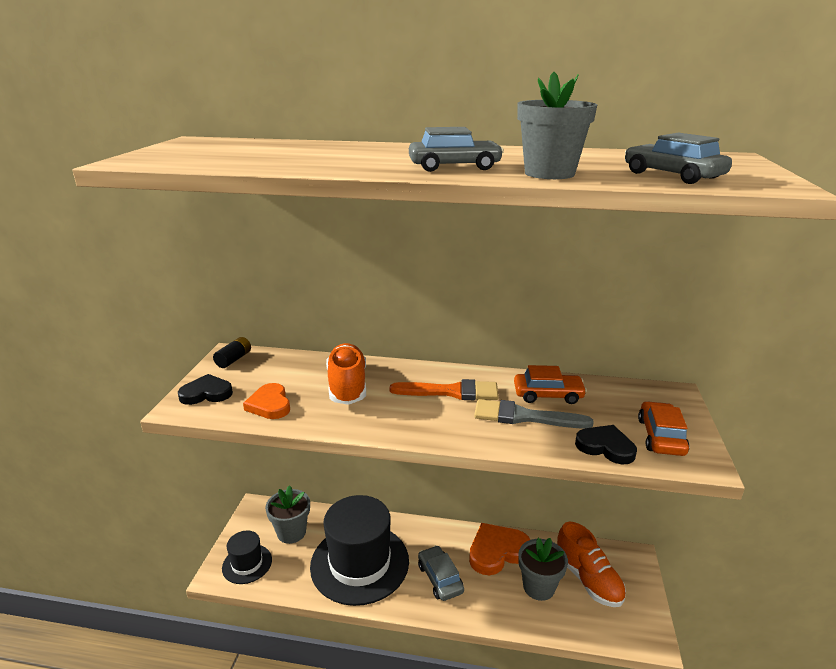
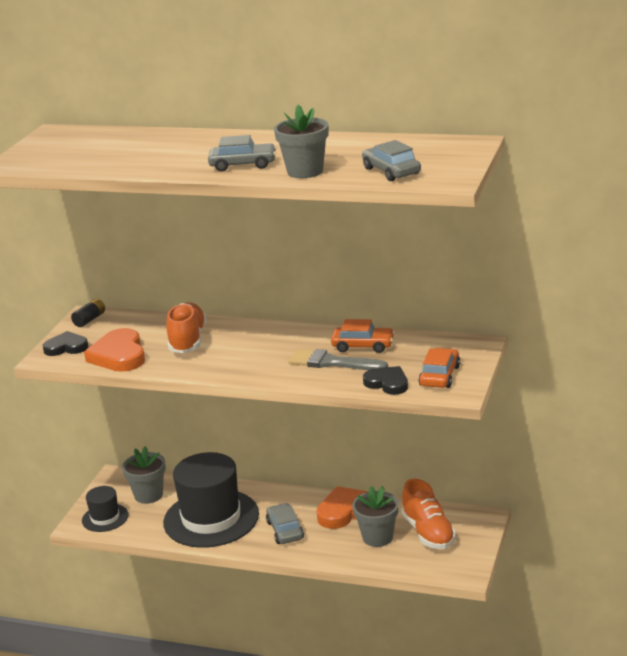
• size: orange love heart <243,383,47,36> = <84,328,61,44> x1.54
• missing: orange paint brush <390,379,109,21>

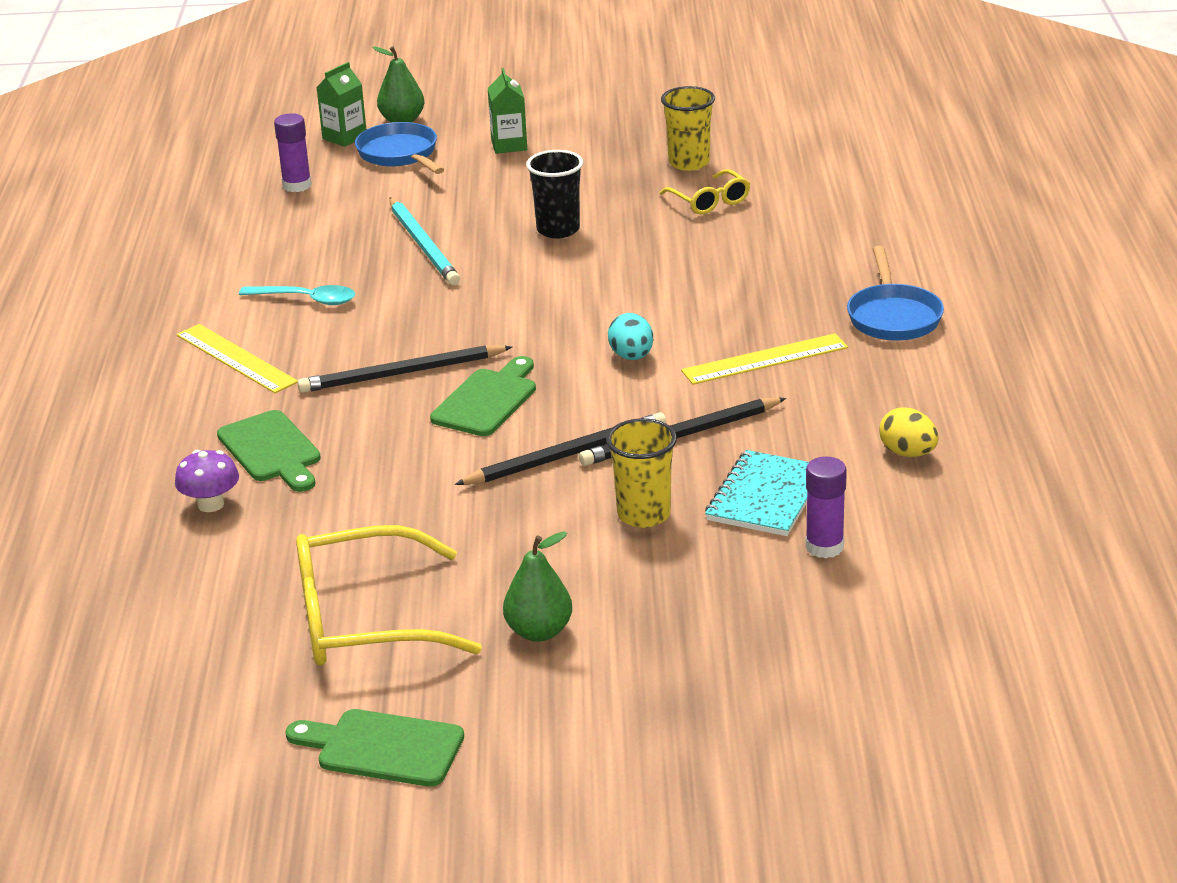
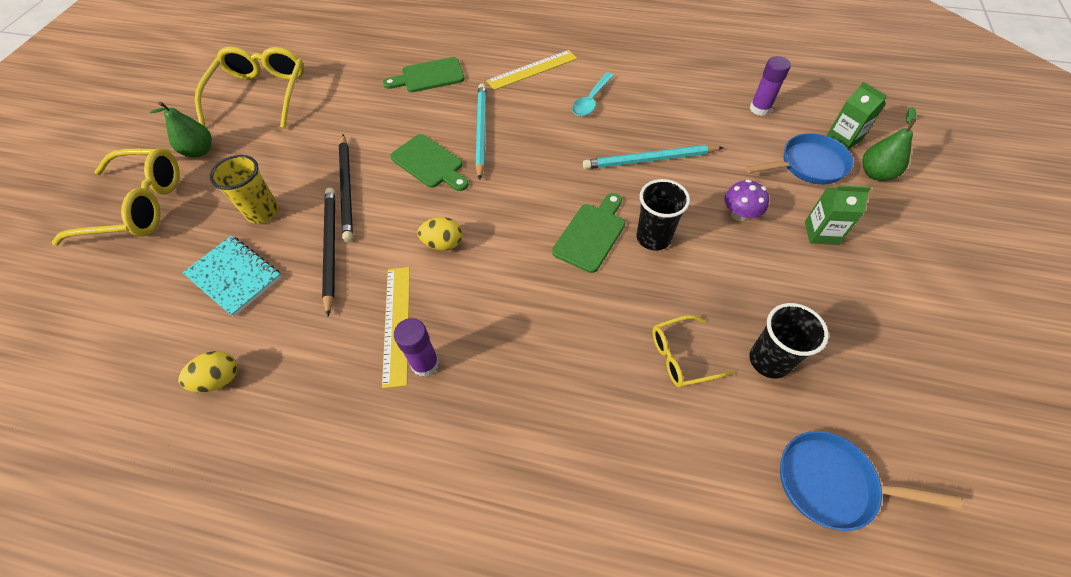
• relocated: royal purple fungus <175,450,64,62> to <724,180,45,41>
• relocated: green bread board <285,709,179,78> to <552,193,73,80>
• colour: ebony lead pencil <297,345,215,48> to aqua lead pencil <476,84,10,96>
• colour: aqua toy egg <608,313,45,47> to golden toy egg <417,217,45,33>
• colour: golden tumbler <661,86,54,85> to ebony tumbler <749,303,80,76>
• relocated: royal purple stick of glue <805,457,42,101> to <394,318,45,59>
• relocated: royal blue pan <847,246,97,95> to <780,431,181,100>
• appeared: golden eyeglasses <51,148,129,97>

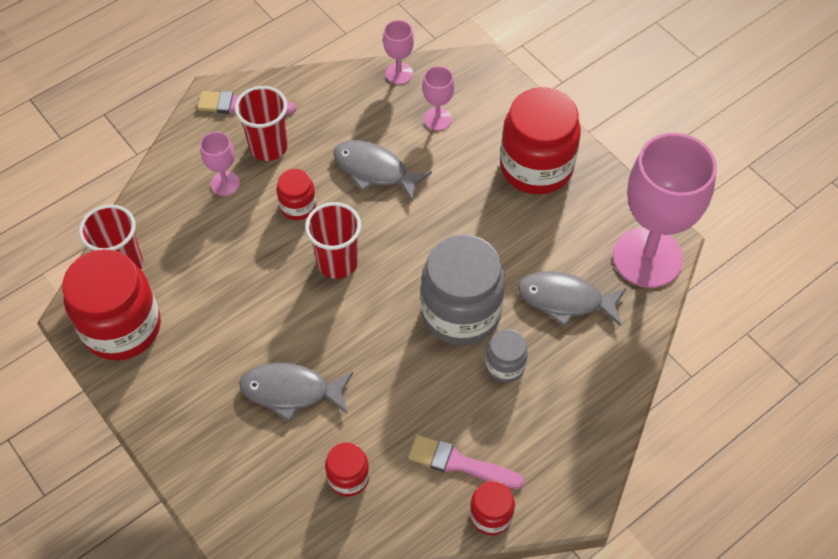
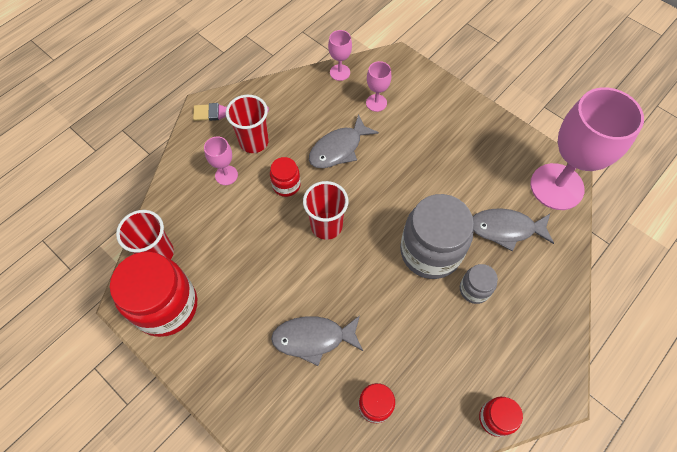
• spun: gray fish figure <333,140,99,62> = <309,114,70,54> 60 degrees counterclockwise
• missing: pink paint brush <408,435,117,54>
• missing: crimson jar <500,87,81,108>

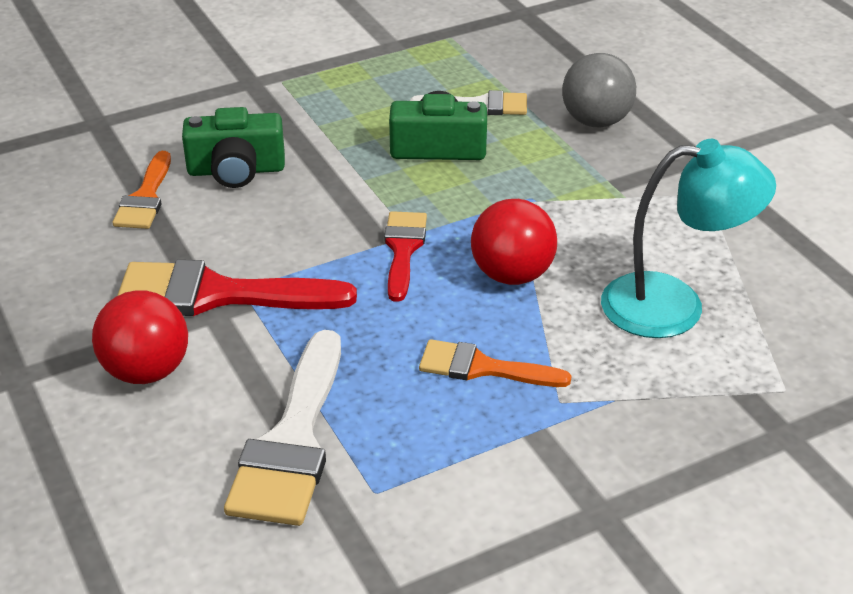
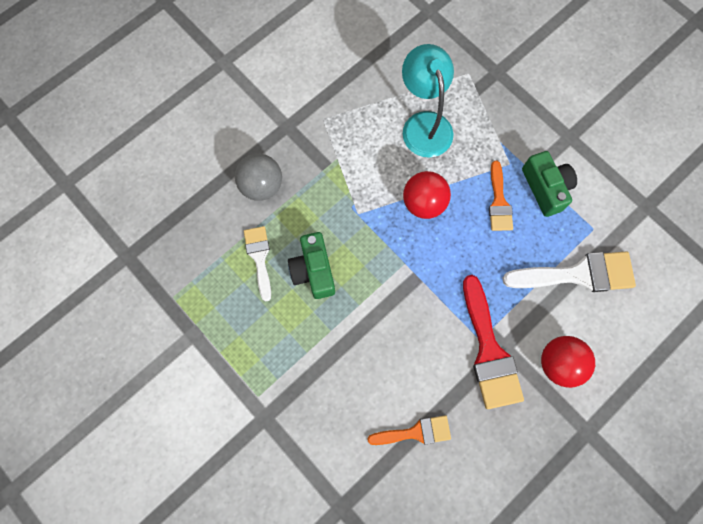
• relocated: green compact camera <182,107,103,81> to <522,151,55,66>
• missing: crimson paint brush <384,211,43,91>

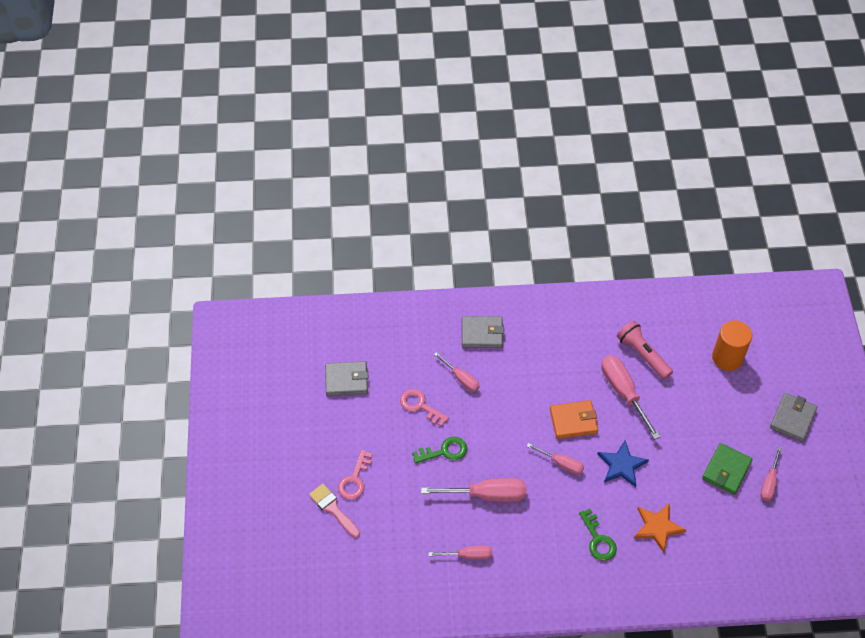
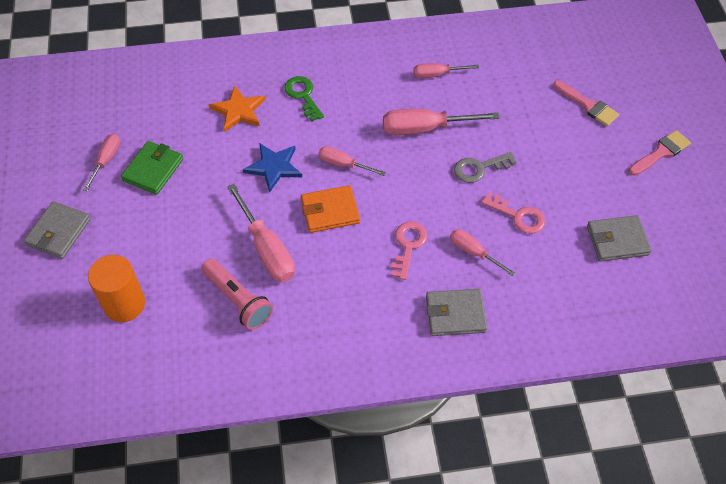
• relocated: pink key <338,450,34,50> to <391,222,37,58>
• colour: green key <413,437,54,26> to gray key <454,152,62,31>
• appeared: pink paint brush <629,130,62,46>

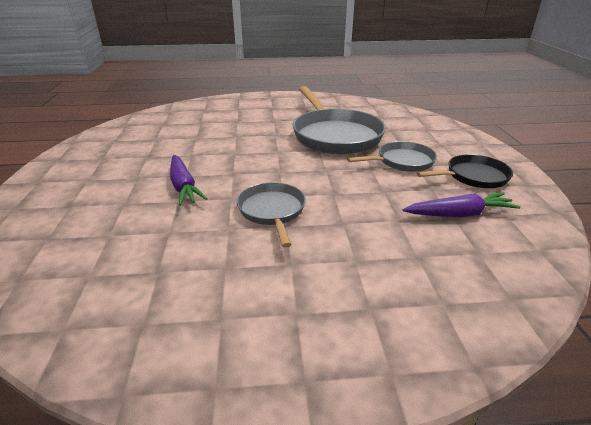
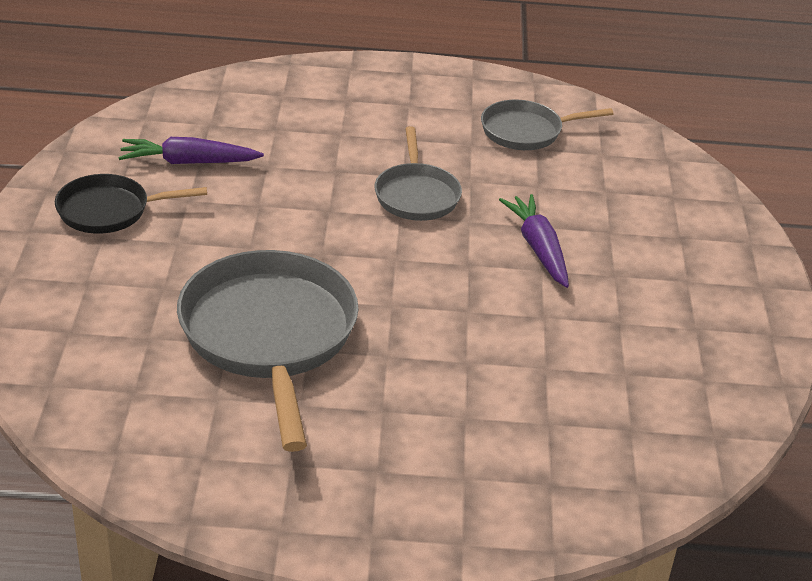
• relocated: gray pan <347,141,90,31> to <481,100,132,50>

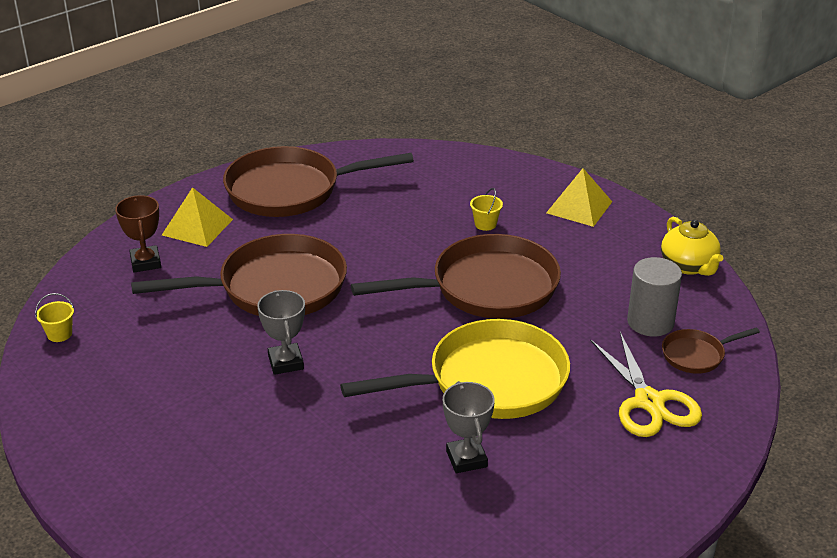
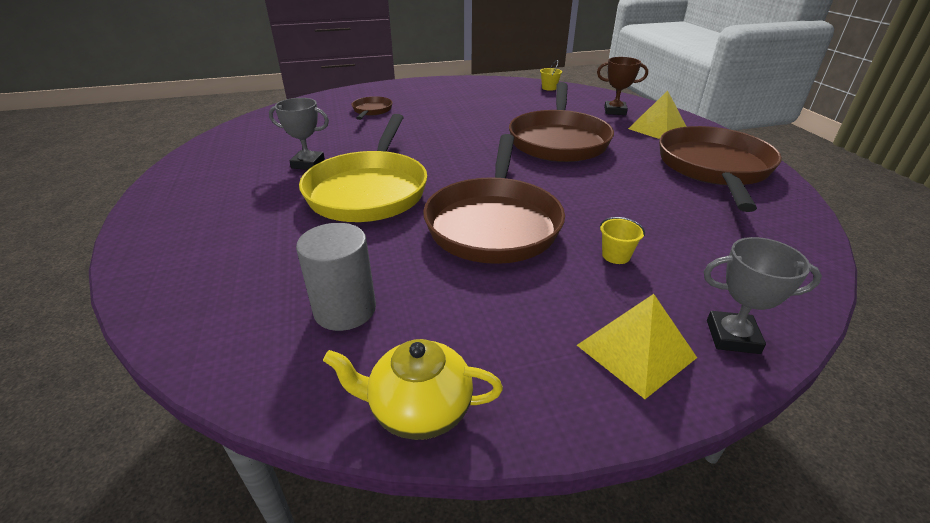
• relocated: gray award cup <257,290,48,85> to <703,237,119,117>
• missing: golden shears <590,332,112,105>
• relocated: brown pan <662,327,98,47> to <352,96,41,24>

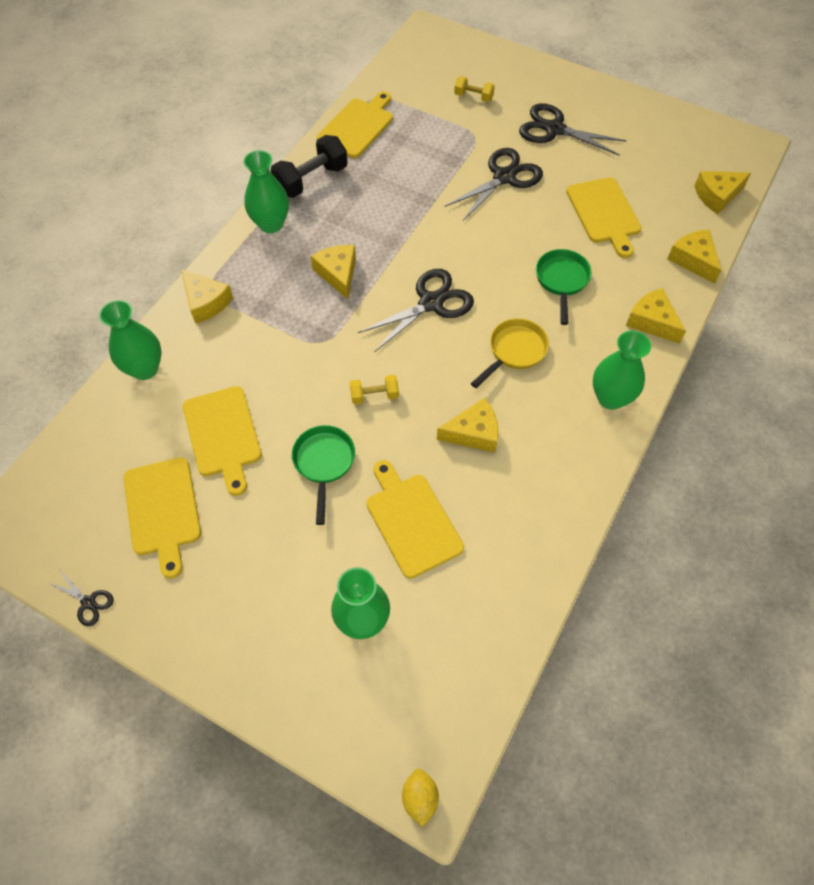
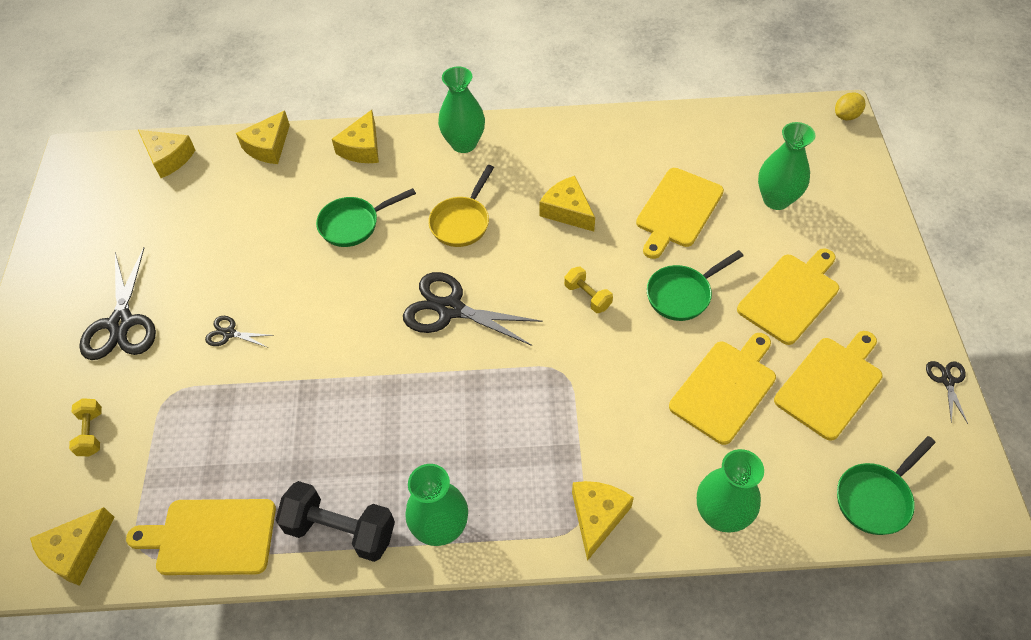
• relocated: golden piece of cheese <311,245,45,54> to <30,507,85,79>
• size: ebony shears <445,148,98,73> = <205,316,69,31> x0.49
• spun: golden pan <471,318,78,70> = <428,165,66,82> 75 degrees counterclockwise
• relocated: golden bread board <566,177,76,81> to <737,248,102,97>
• appeared: green pan <837,436,99,99>

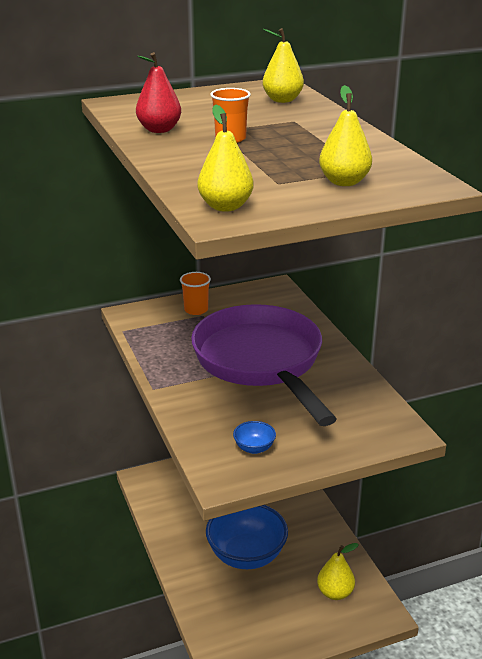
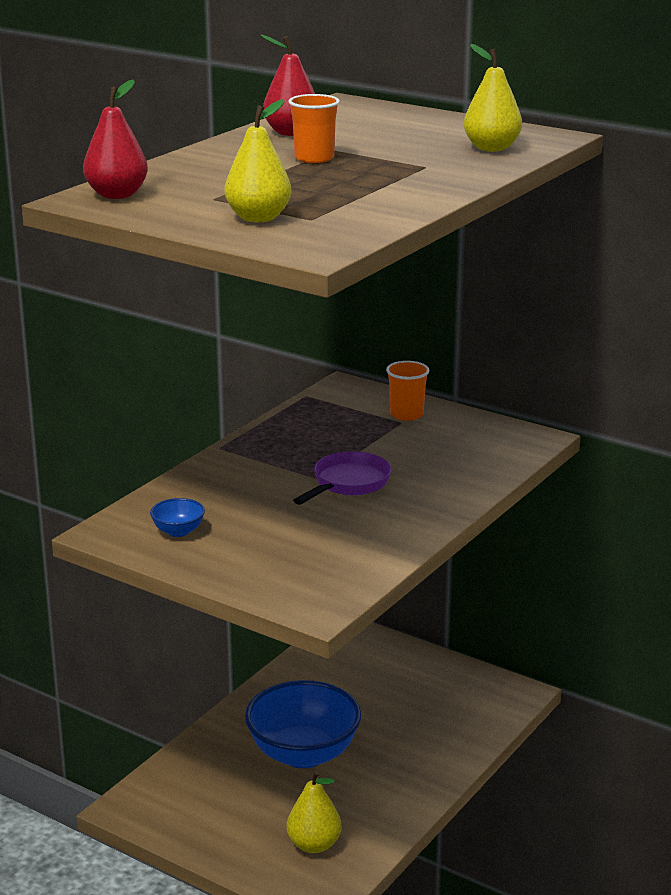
• size: royal purple pan <191,304,146,122> = <293,451,99,54> x0.43
• colour: golden toy pear <198,105,56,107> to crimson toy pear <83,79,65,120>

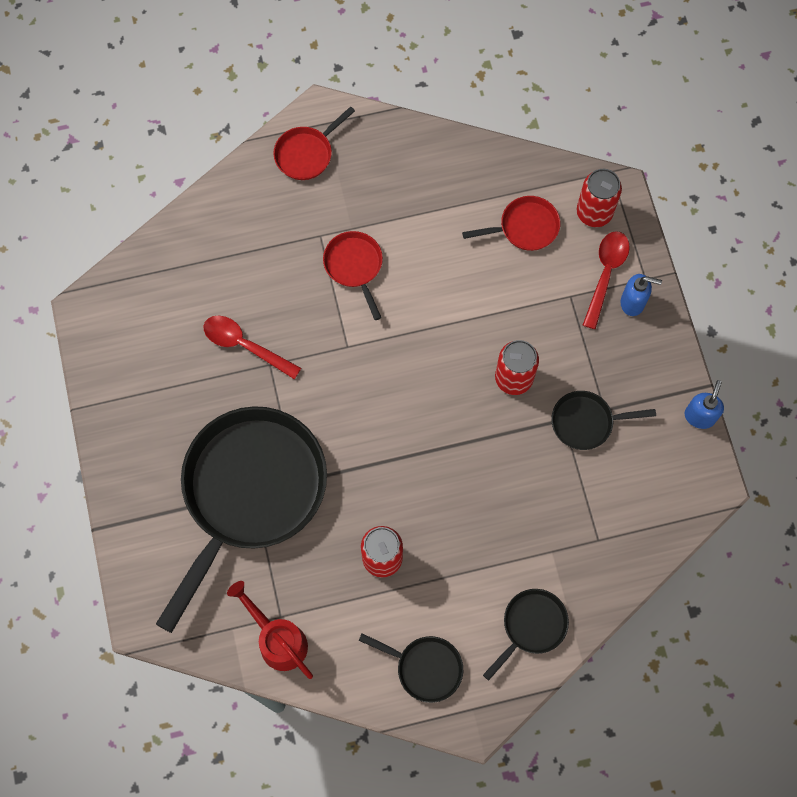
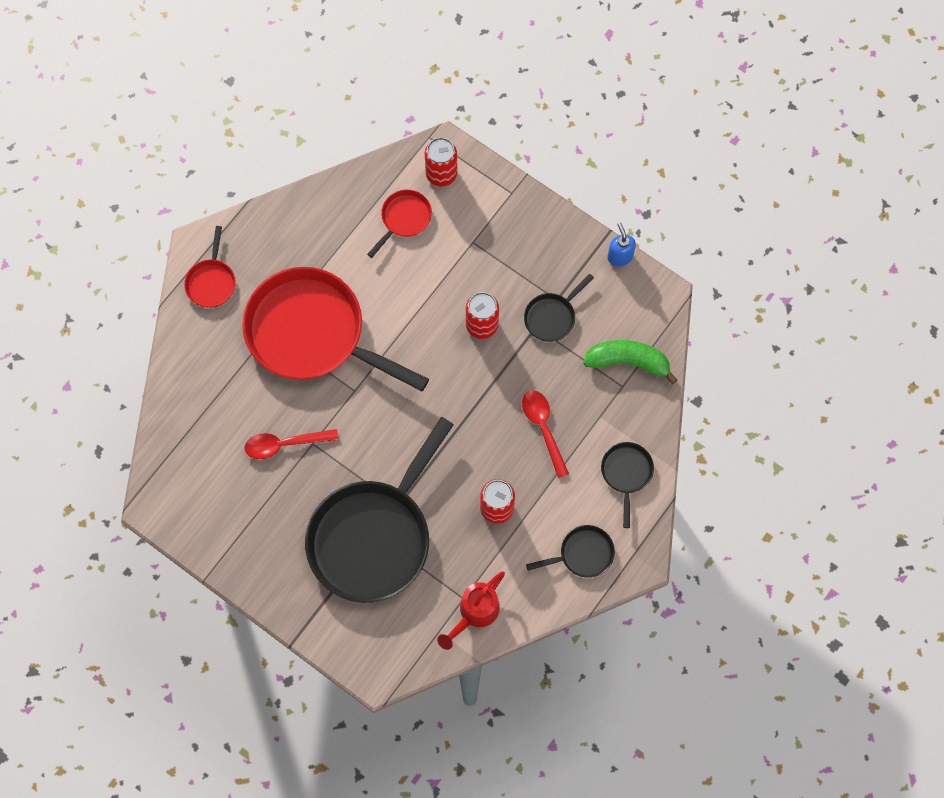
• spun: ebony pan <156,406,171,227> = <305,417,149,186> 135 degrees counterclockwise
• spun: crimson watering pot <227,581,86,98> = <437,571,68,79> 60 degrees counterclockwise
• size: crimson pan <323,231,60,89> = <242,267,187,124> x2.30
• relocated: crimson spoon <583,231,47,98> to <522,390,47,88>
• missing: royal blue soap pump <621,274,41,42>
• appeared: green banana <583,340,94,44>

